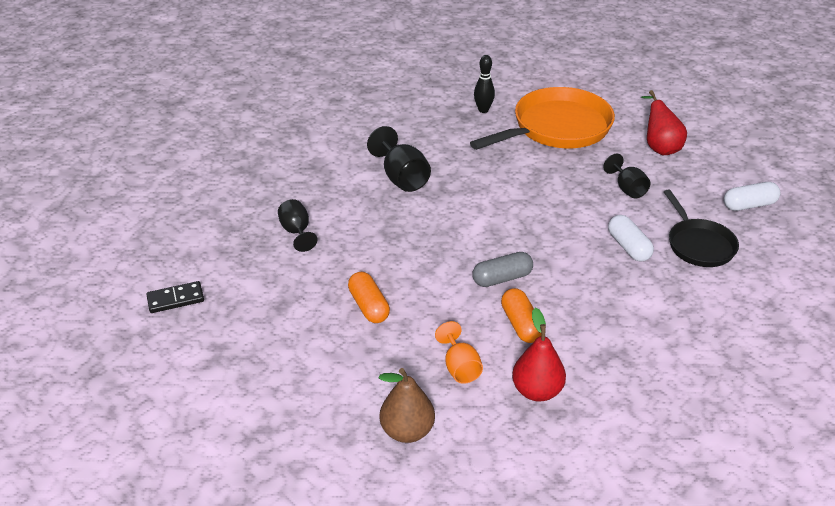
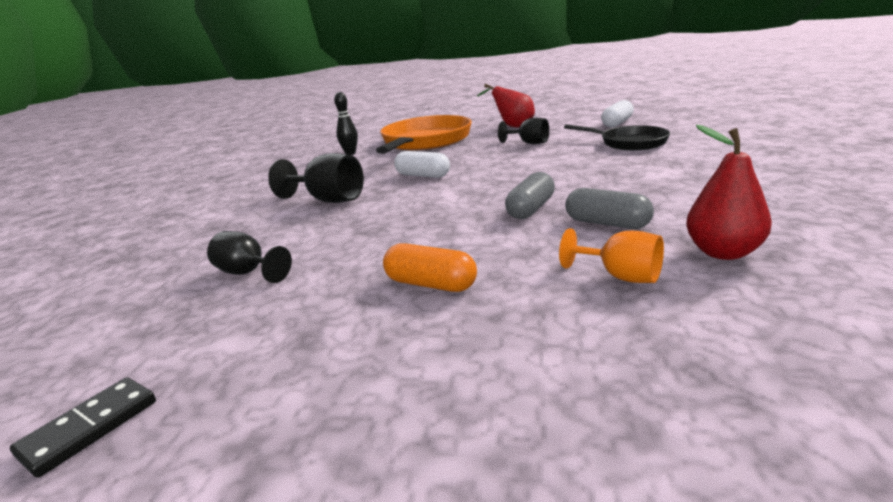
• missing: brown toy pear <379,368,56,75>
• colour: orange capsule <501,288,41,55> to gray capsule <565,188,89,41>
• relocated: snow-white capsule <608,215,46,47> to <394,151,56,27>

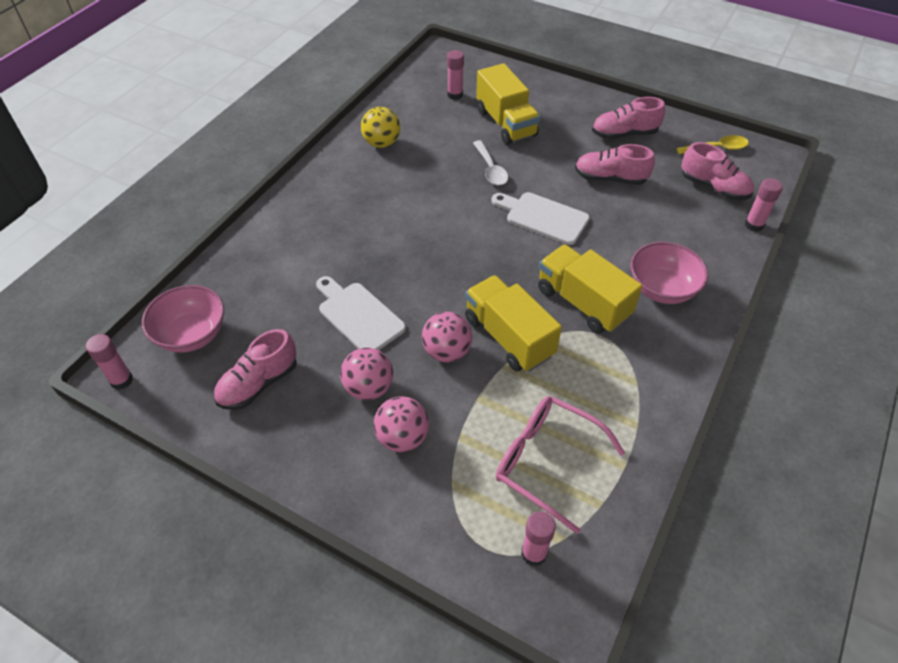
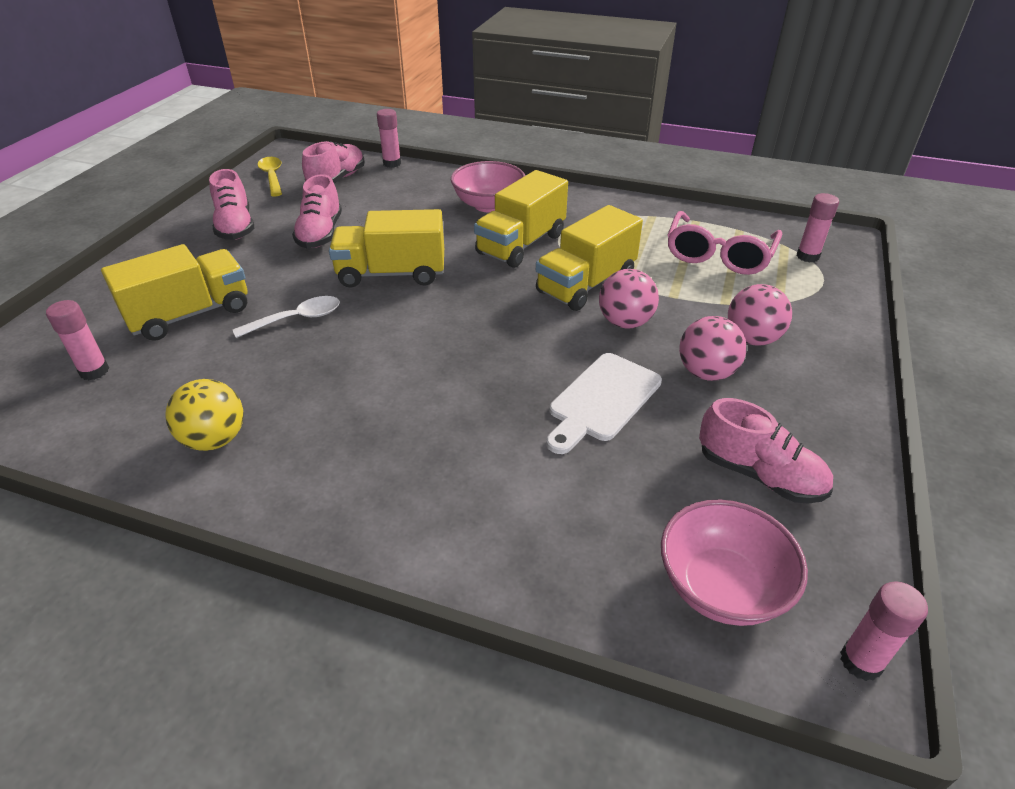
• exchanged: snow-white bread board <491,192,99,53> to golden lorry <329,209,115,79>

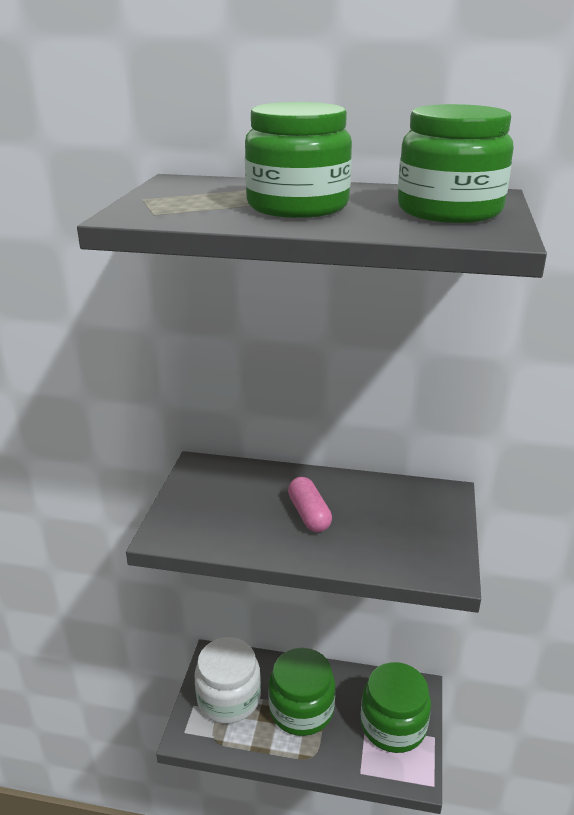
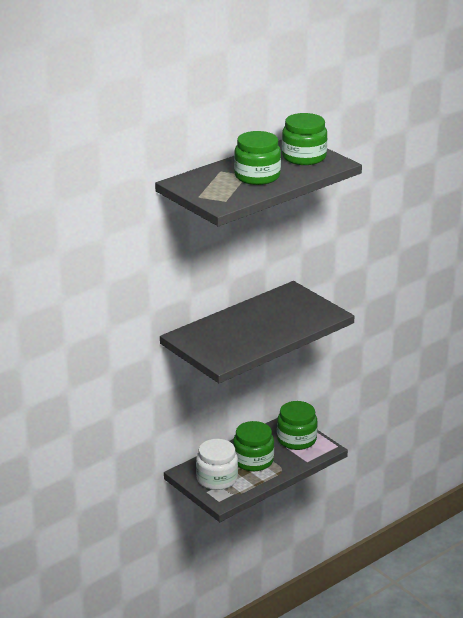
• missing: pink capsule <288,477,44,55>

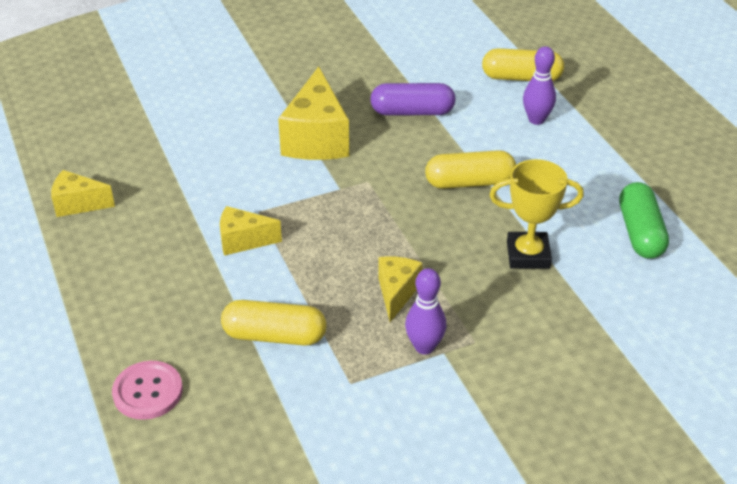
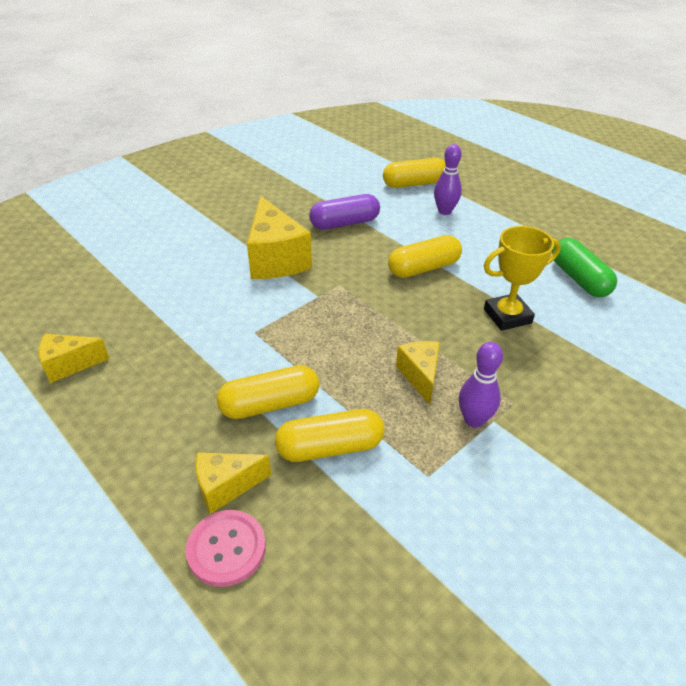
• relocated: golden piece of cheese <220,206,62,50> to <196,452,75,62>
• appeared: golden capsule <217,365,102,54>

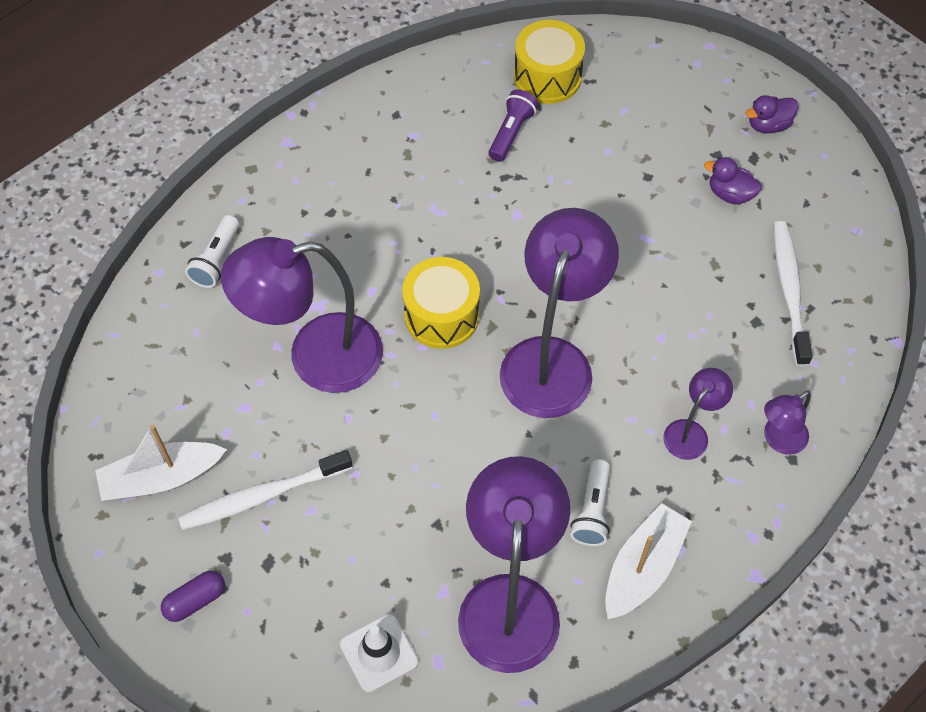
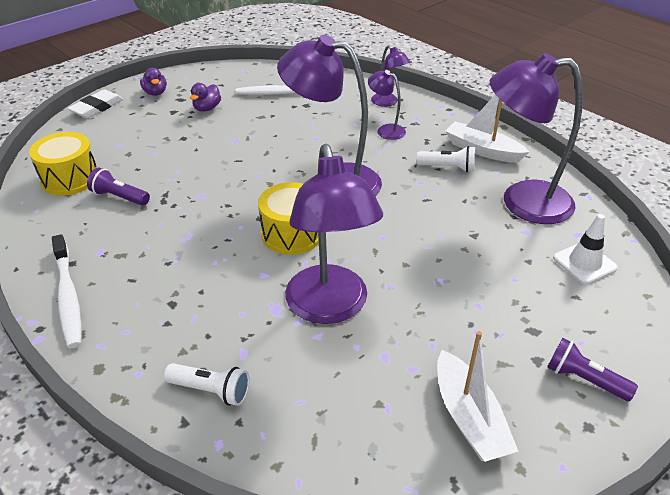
• exchanged: royal purple capsule <161,571,64,51> to royal purple torch <547,338,91,63>
• relocated: snow-white dental brush <178,450,174,80> to <52,234,29,114>
• appeared: snow-white pencil eraser <67,90,56,28>

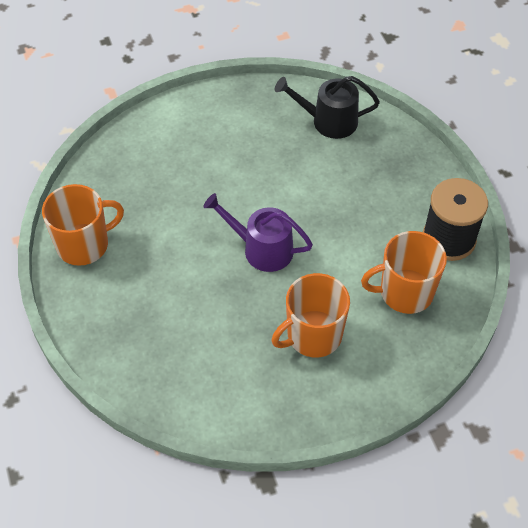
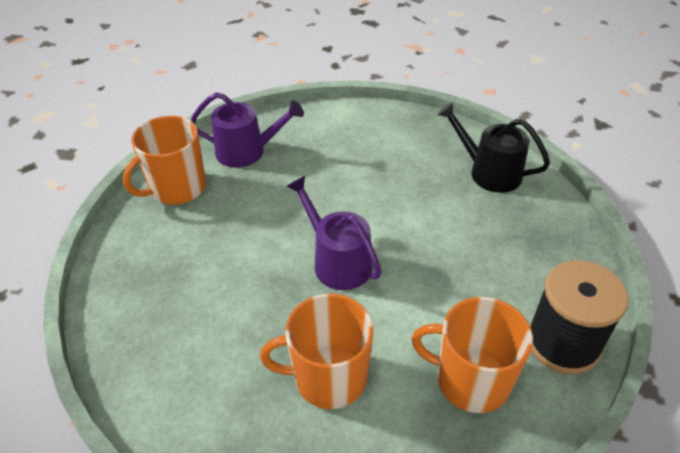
• spun: orange coffee mug <42,184,82,82> = <123,116,83,89> 135 degrees clockwise
• appeared: royal purple watering pot <191,92,113,76>

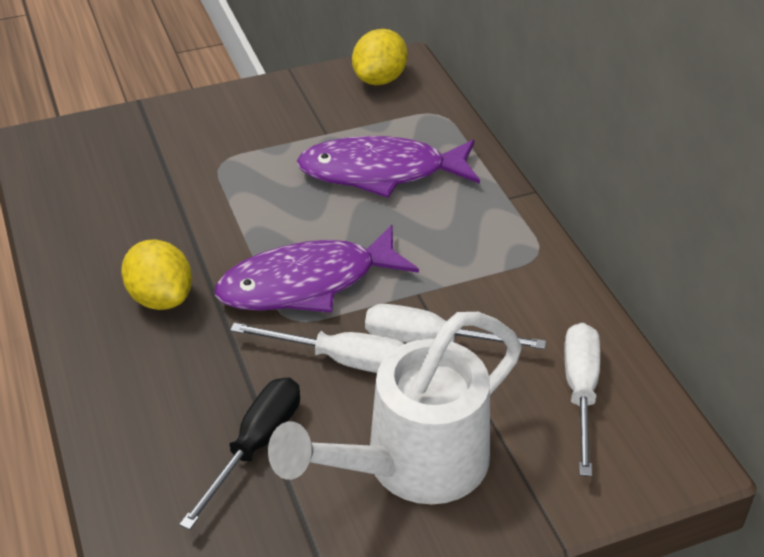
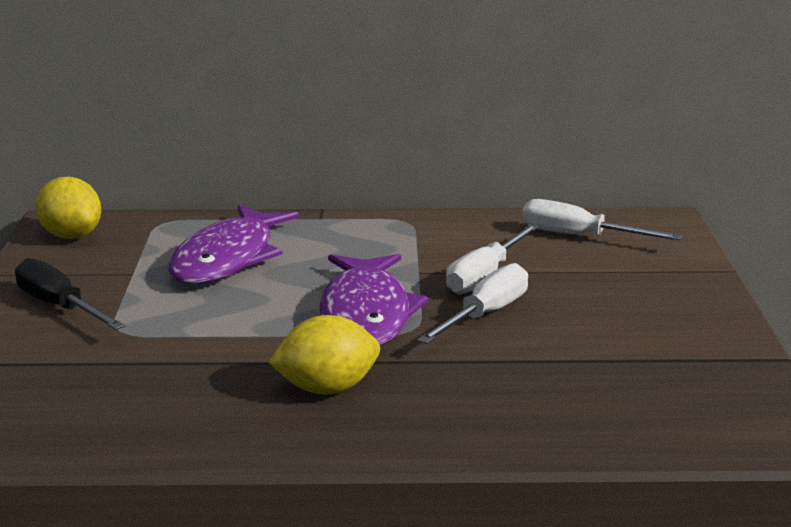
• relocated: ebony hand screwdriver <179,378,121,152> to <15,258,110,72>
• missing: snow-white watering pot <268,312,254,192>

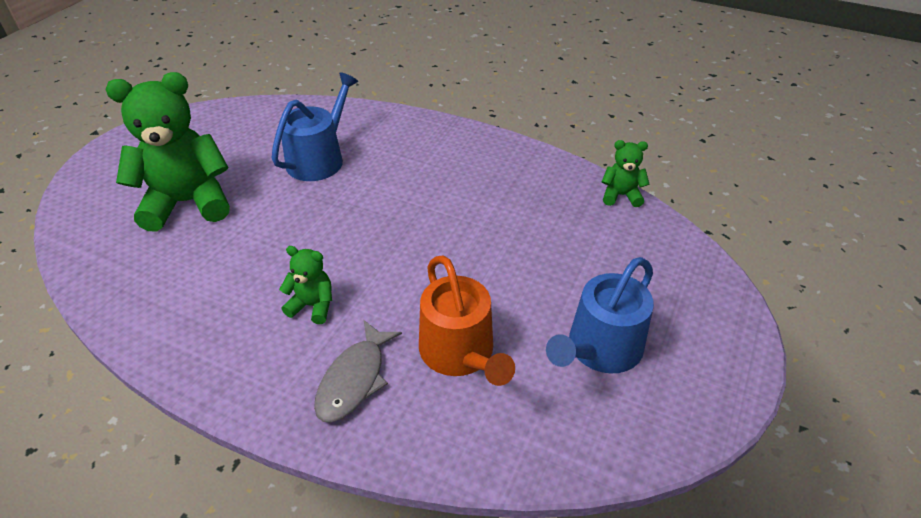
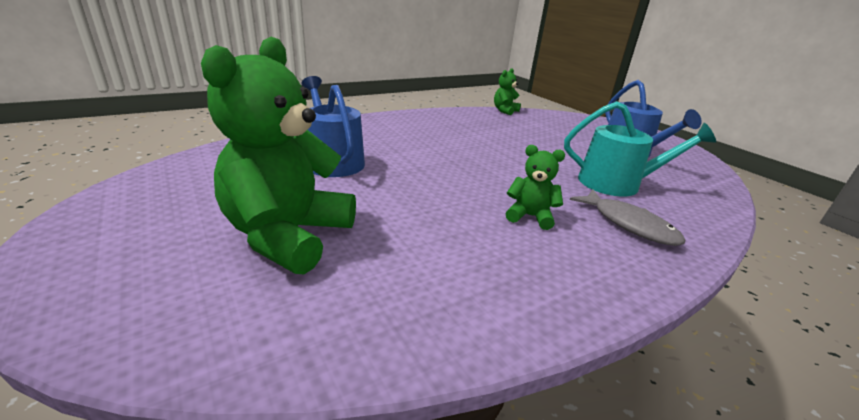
• spun: green teddy <279,246,53,78> = <506,145,59,85> 60 degrees clockwise
• colour: orange watering pot <419,255,96,131> to aqua watering pot <564,101,152,96>

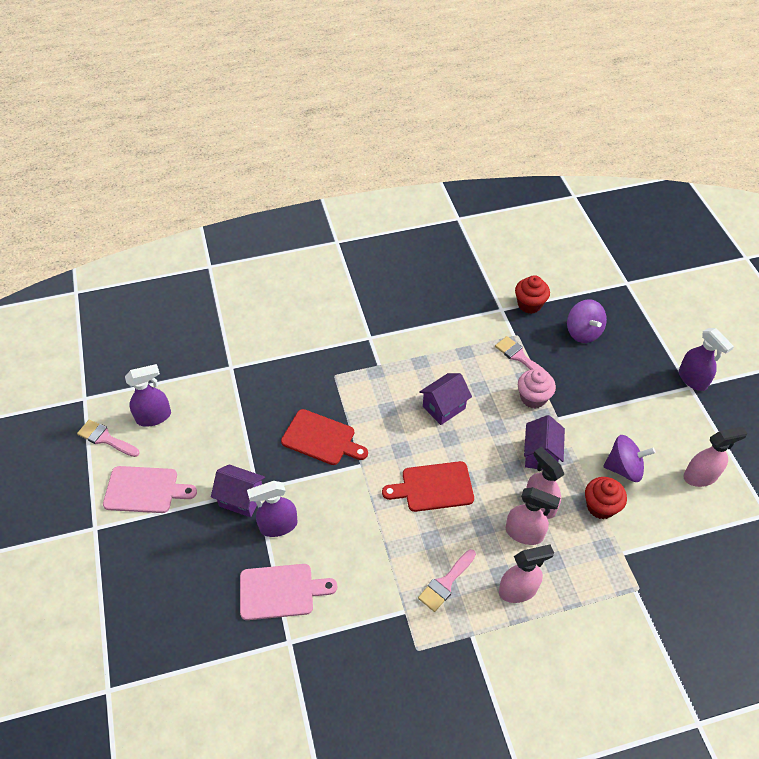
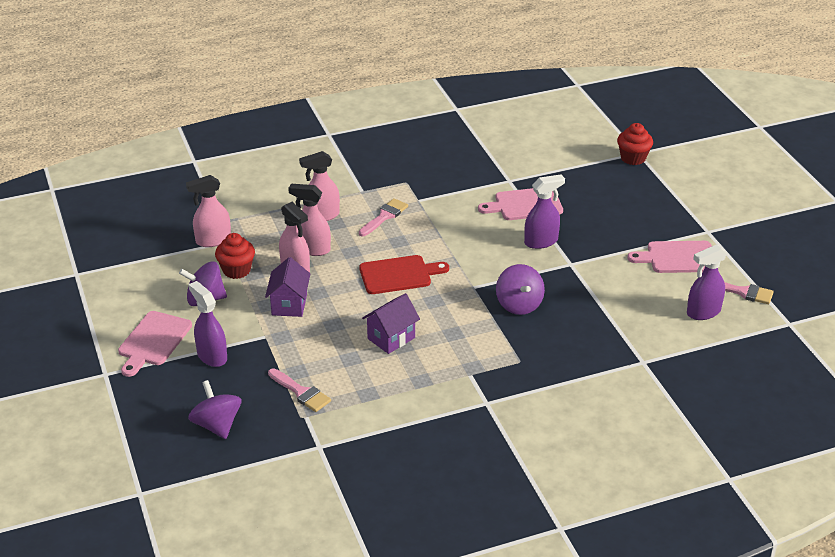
• missing: royal purple house <211,464,54,53>
• exchanged: crimson bread board <281,409,87,56> to royal purple spinning top <496,264,49,51>
• relocated: crimson fairy cake <515,275,35,39> to <617,123,36,42>
• missing: pink fairy cake <518,369,38,40>
• relocated: royal purple spray cleaner <679,328,55,63> to <188,281,39,86>
• relocated: pink spray cleaner <684,426,63,61> to <186,175,45,72>
• appeared: pink bread board <118,311,74,66>

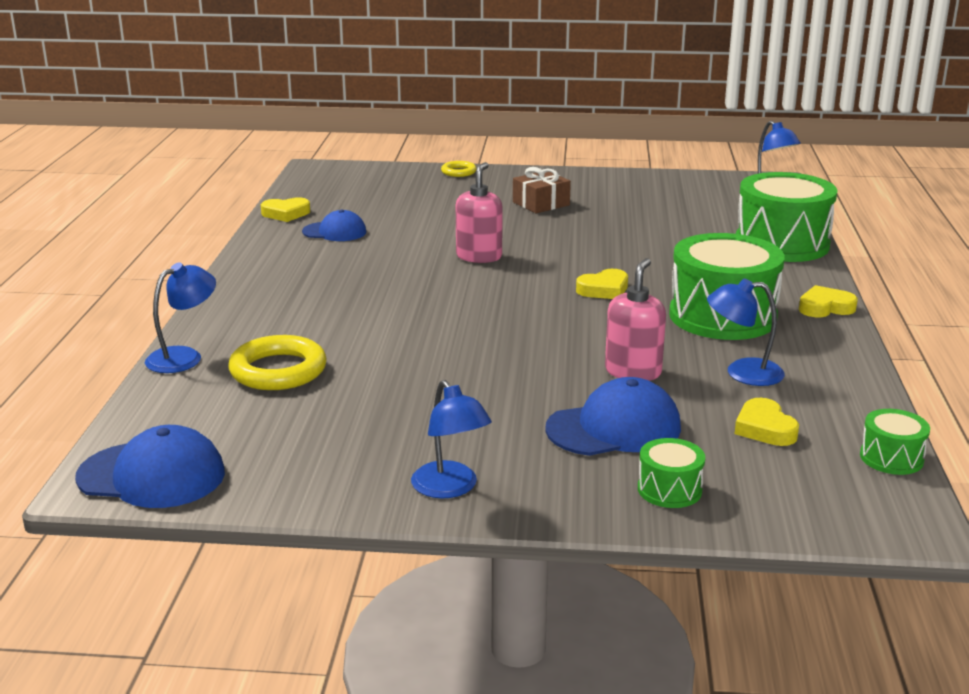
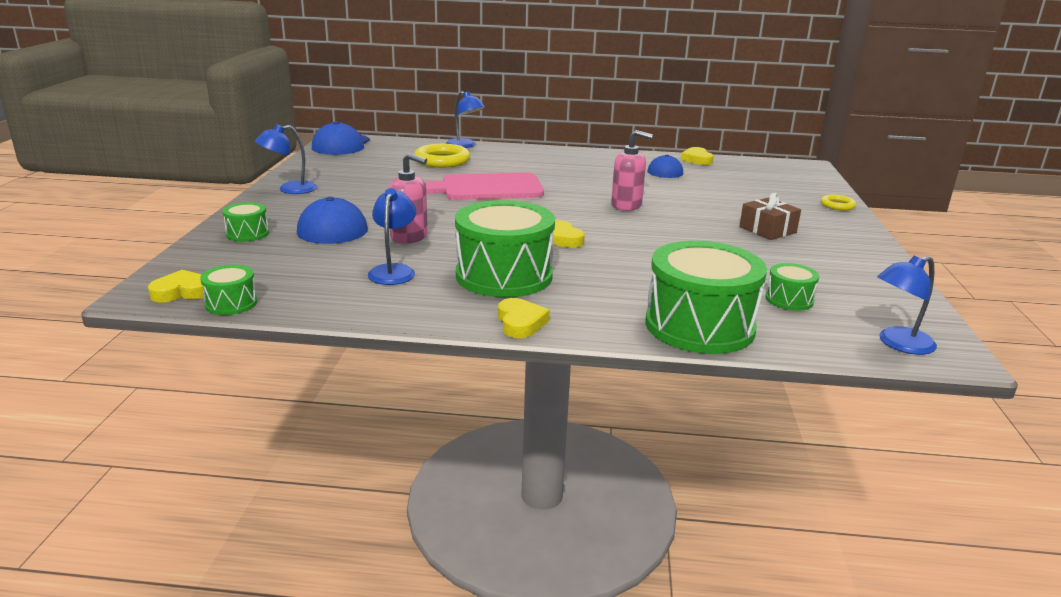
• relocated: golden love heart <735,398,64,48> to <148,270,56,32>
• appeared: pink bread board <424,172,120,28>
• appeared: green toy drum <765,263,54,48>

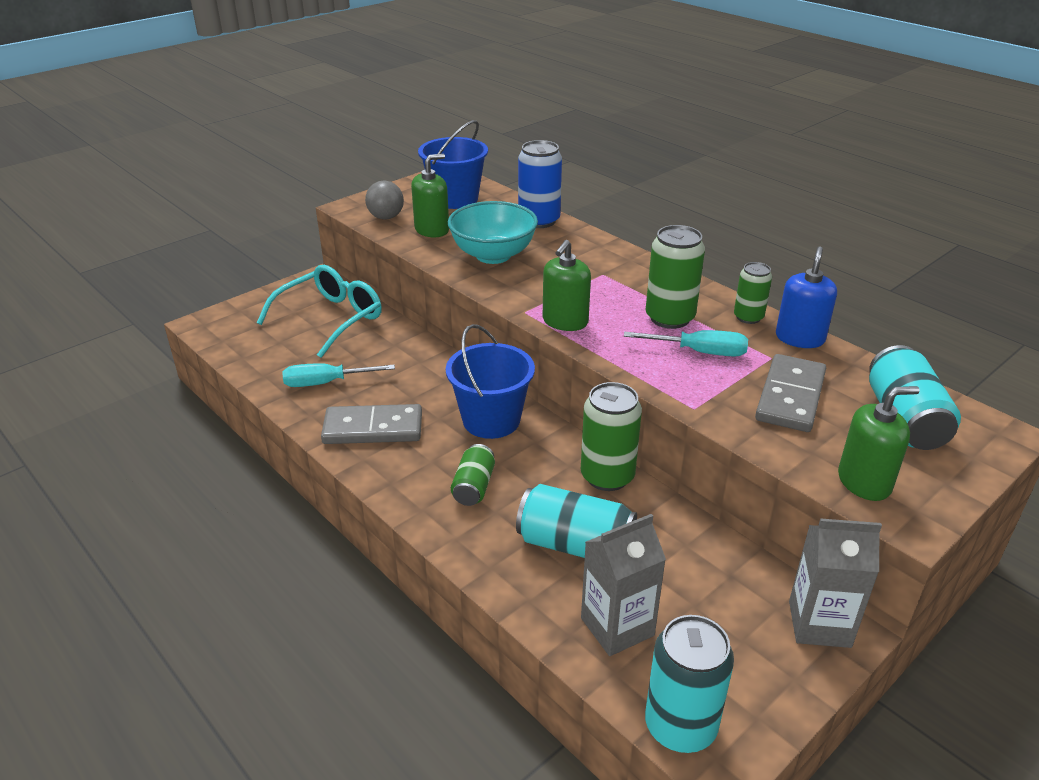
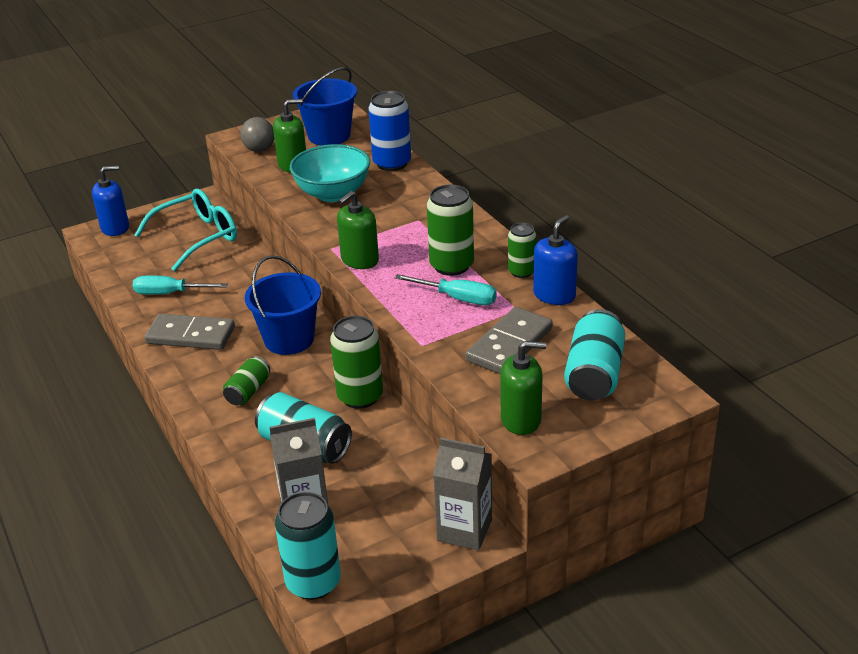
• appeared: royal blue soap pump <92,166,37,70>

